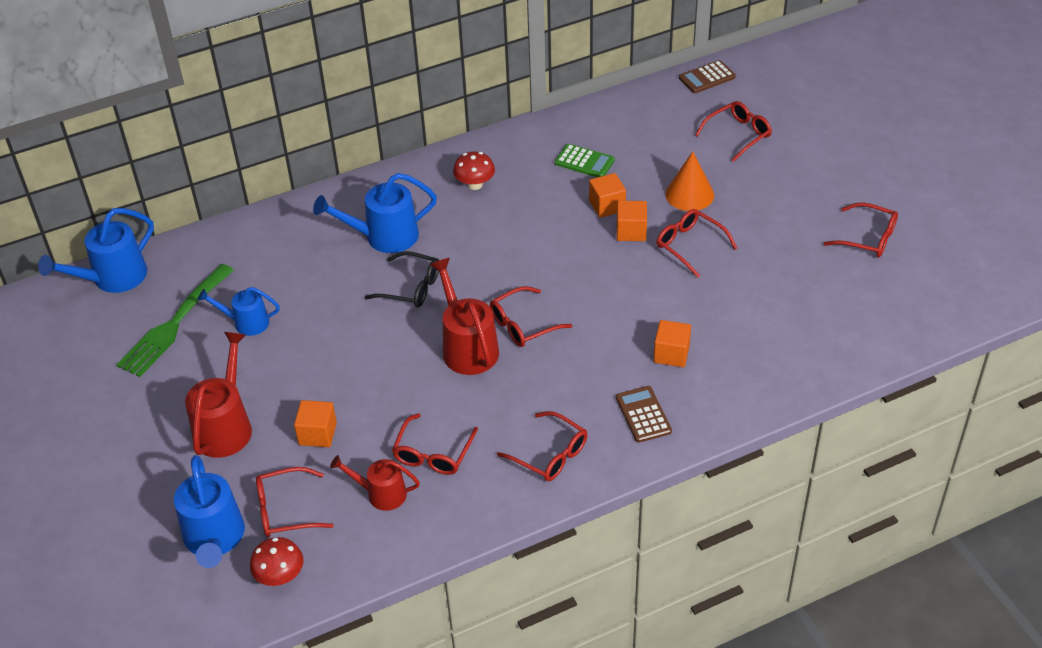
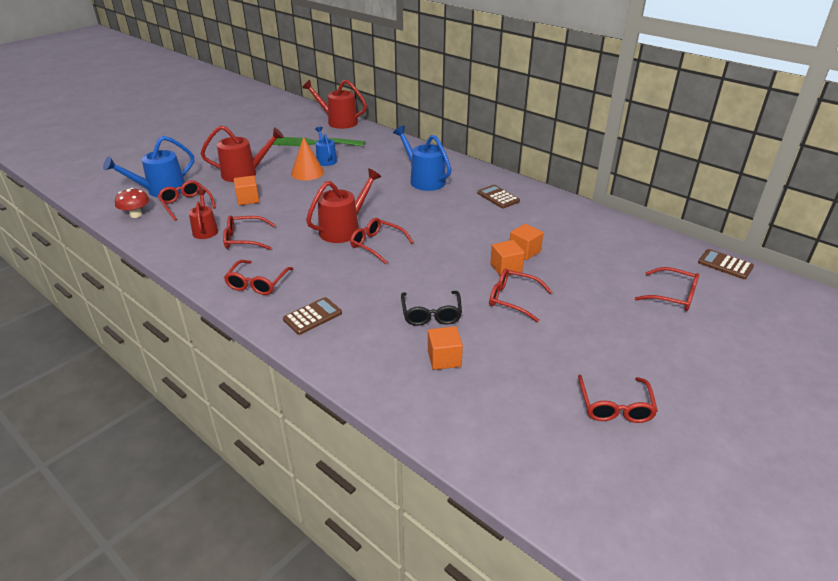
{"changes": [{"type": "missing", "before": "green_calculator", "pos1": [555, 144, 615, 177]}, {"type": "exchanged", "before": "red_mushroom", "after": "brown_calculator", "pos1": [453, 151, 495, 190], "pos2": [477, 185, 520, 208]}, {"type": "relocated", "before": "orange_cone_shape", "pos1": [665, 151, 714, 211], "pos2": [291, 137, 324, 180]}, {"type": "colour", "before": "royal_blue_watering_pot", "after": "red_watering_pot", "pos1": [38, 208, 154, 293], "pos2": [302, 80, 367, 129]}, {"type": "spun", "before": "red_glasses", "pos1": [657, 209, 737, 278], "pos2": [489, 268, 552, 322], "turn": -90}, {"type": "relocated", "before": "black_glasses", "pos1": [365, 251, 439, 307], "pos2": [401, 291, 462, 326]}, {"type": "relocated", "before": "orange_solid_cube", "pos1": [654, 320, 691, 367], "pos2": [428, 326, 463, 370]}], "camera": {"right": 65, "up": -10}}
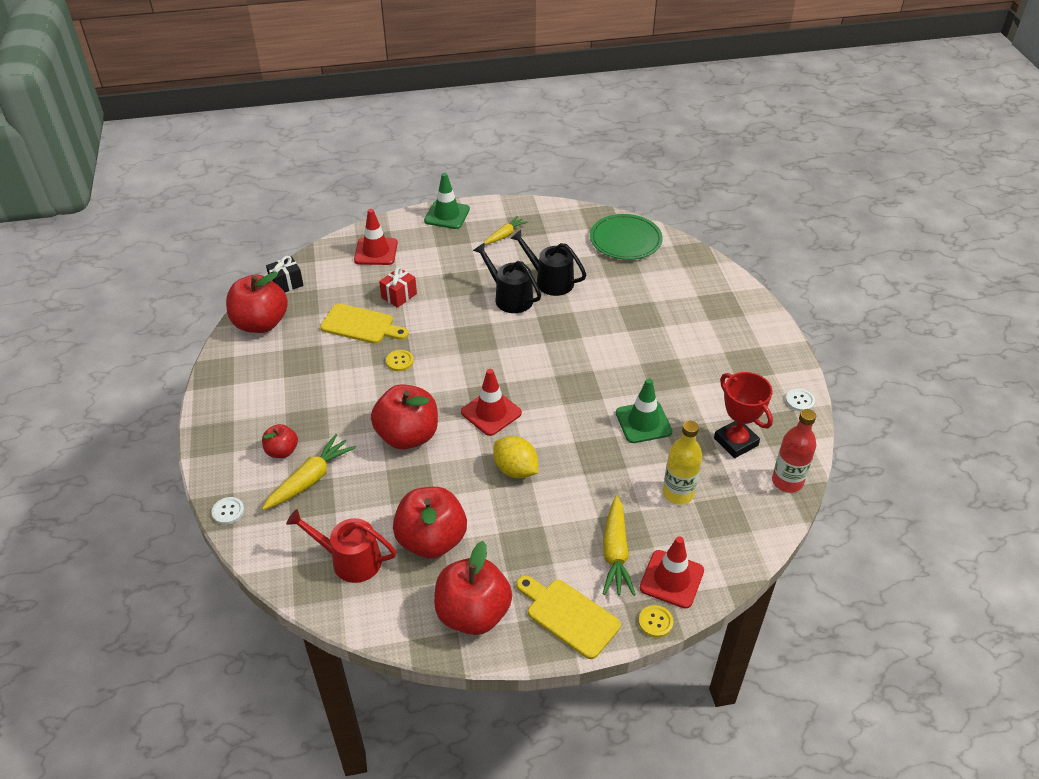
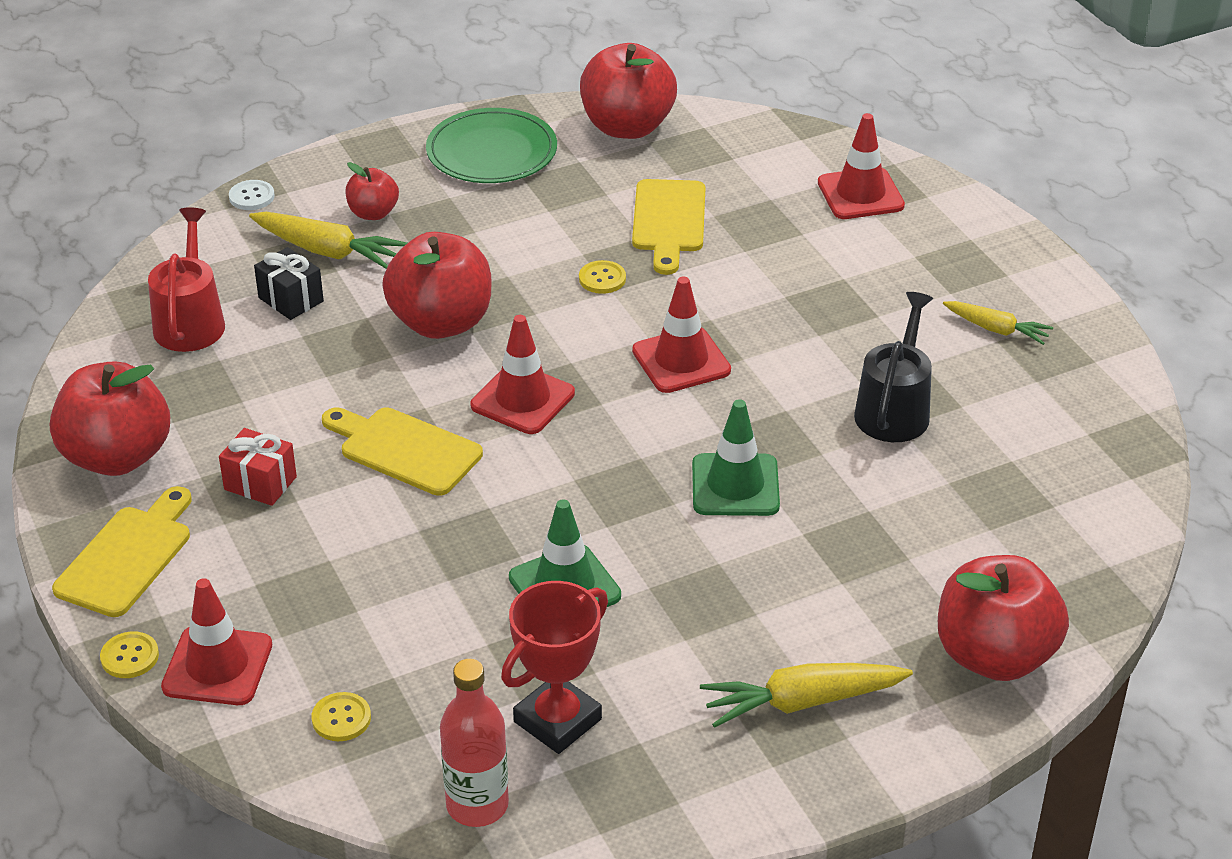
{"changes": [{"type": "relocated", "before": "green_safety_cone", "pos1": [424, 173, 470, 229], "pos2": [692, 399, 780, 516]}, {"type": "relocated", "before": "green_flat_dish", "pos1": [590, 214, 663, 260], "pos2": [426, 108, 557, 183]}, {"type": "missing", "before": "black_watering_pot", "pos1": [473, 242, 541, 313]}, {"type": "relocated", "before": "black_wrapped_gift", "pos1": [266, 256, 304, 292], "pos2": [254, 247, 324, 320]}, {"type": "relocated", "before": "red_wrapped_gift", "pos1": [379, 267, 417, 308], "pos2": [219, 428, 297, 506]}, {"type": "missing", "before": "white_button", "pos1": [785, 389, 815, 412]}, {"type": "missing", "before": "golden_flask", "pos1": [663, 421, 702, 505]}, {"type": "exchanged", "before": "golden_toy_lemon", "after": "golden_chopping_board", "pos1": [493, 436, 538, 478], "pos2": [322, 407, 483, 496]}, {"type": "relocated", "before": "red_apple_fruit", "pos1": [393, 487, 467, 558], "pos2": [938, 555, 1069, 681]}, {"type": "relocated", "before": "golden_root_vegetable", "pos1": [603, 495, 636, 596], "pos2": [700, 663, 913, 728]}, {"type": "appeared", "after": "red_safety_cone", "pos2": [632, 277, 731, 393]}, {"type": "appeared", "after": "golden_button", "pos2": [312, 692, 371, 741]}], "camera": {"right": 75, "up": -5}}
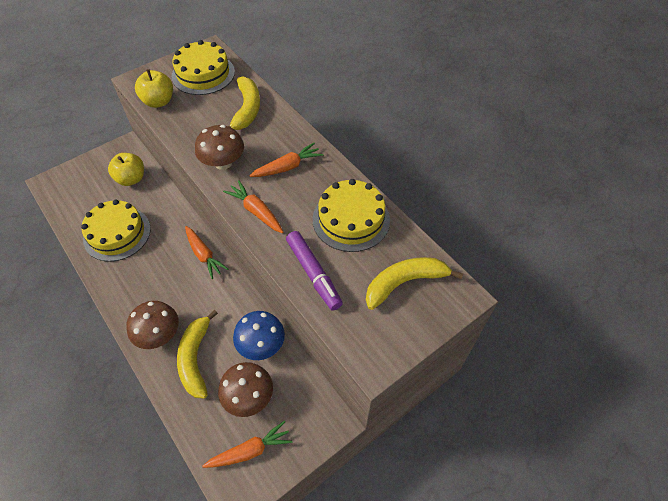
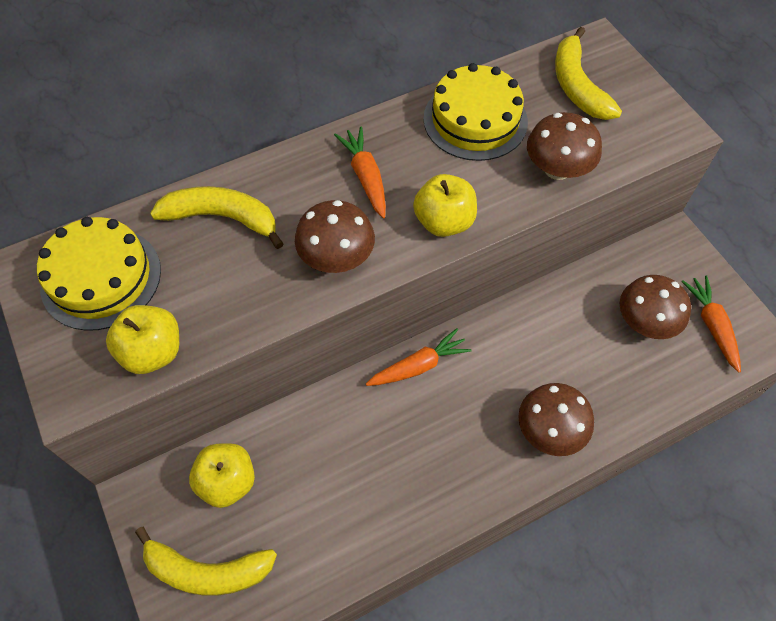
{"changes": [{"type": "exchanged", "before": "orange_root_vegetable", "after": "golden_apple_fruit", "pos1": [223, 180, 283, 233], "pos2": [413, 174, 477, 237]}, {"type": "missing", "before": "golden_cake", "pos1": [81, 200, 151, 262]}, {"type": "exchanged", "before": "violet_marker_pen", "after": "brown_mushroom", "pos1": [286, 231, 343, 311], "pos2": [527, 112, 602, 180]}, {"type": "relocated", "before": "golden_banana_fruit", "pos1": [177, 310, 218, 399], "pos2": [135, 526, 277, 596]}, {"type": "missing", "before": "royal_blue_mushroom", "pos1": [233, 311, 285, 360]}], "camera": {"right": -80, "up": 5}}
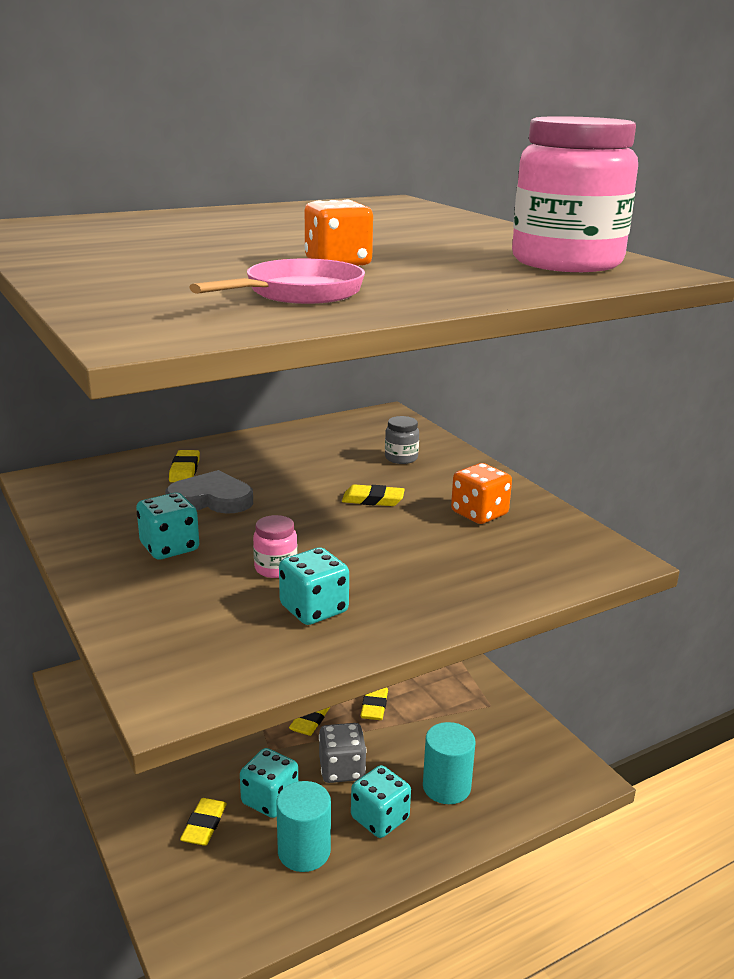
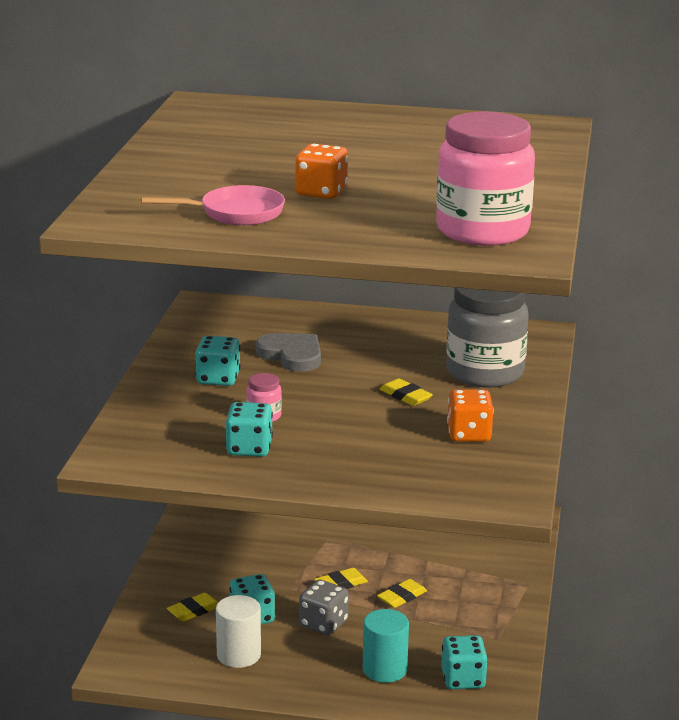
{"changes": [{"type": "size", "before": "gray_jar", "pos1": [385, 416, 419, 464], "pos2": [446, 288, 529, 388], "scale": 2.38}, {"type": "missing", "before": "golden_gum_eraser", "pos1": [169, 450, 200, 482]}, {"type": "relocated", "before": "teal_dice", "pos1": [351, 765, 411, 838], "pos2": [441, 635, 488, 689]}, {"type": "colour", "before": "teal_cylinder_shape", "after": "white_cylinder_shape", "pos1": [276, 781, 331, 872], "pos2": [216, 595, 261, 668]}], "camera": {"right": 40, "up": 0}}
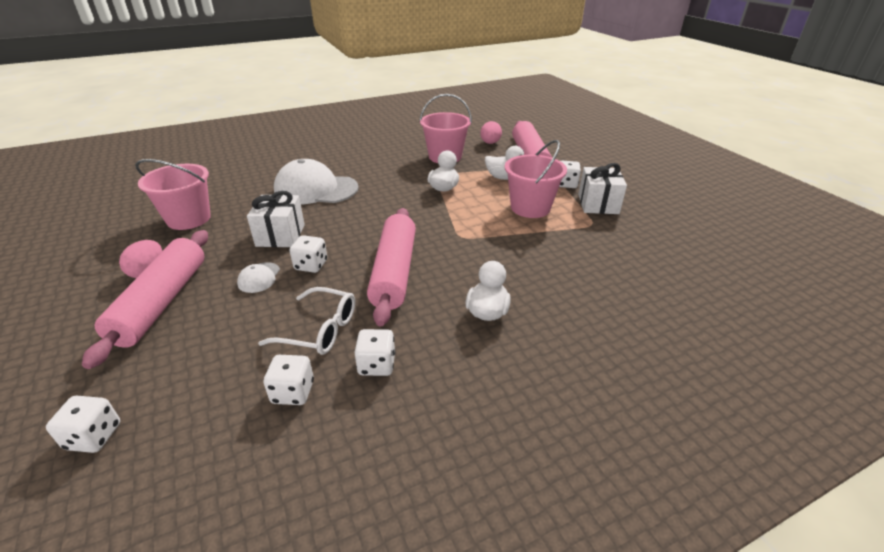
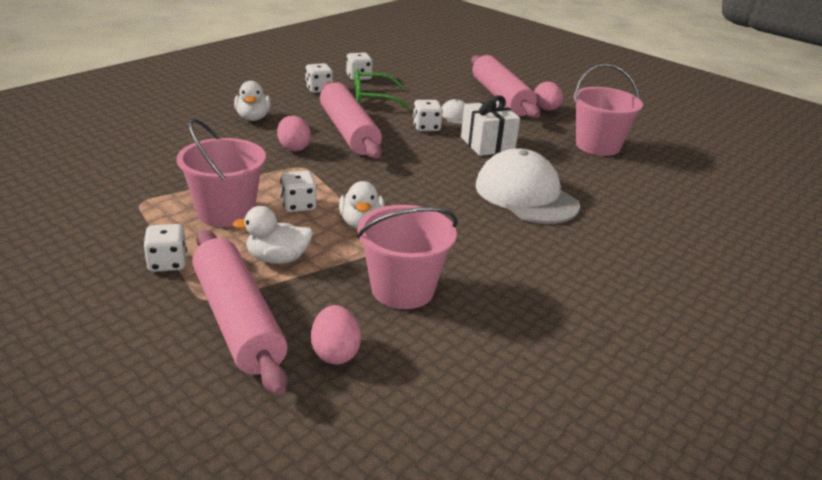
{"changes": [{"type": "spun", "before": "white_cap", "pos1": [274, 159, 359, 204], "pos2": [476, 148, 580, 224], "turn": -105}, {"type": "missing", "before": "white_wrapped_gift", "pos1": [578, 163, 627, 214]}, {"type": "colour", "before": "white_glasses", "after": "green_glasses", "pos1": [258, 287, 355, 355], "pos2": [355, 69, 409, 109]}, {"type": "relocated", "before": "white_dice", "pos1": [46, 396, 120, 453], "pos2": [280, 171, 317, 212]}, {"type": "appeared", "after": "rosy_toy_egg", "pos2": [277, 115, 311, 151]}], "camera": {"right": 155, "up": -5}}
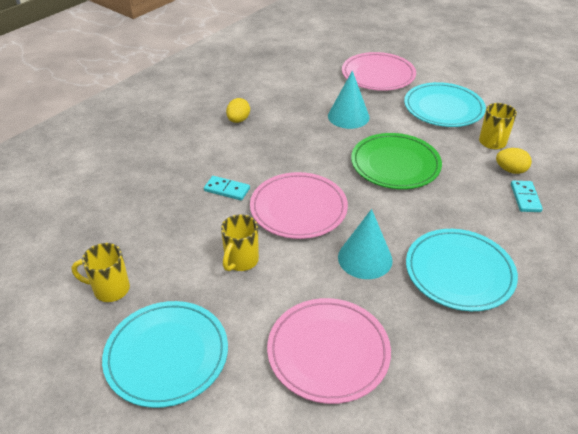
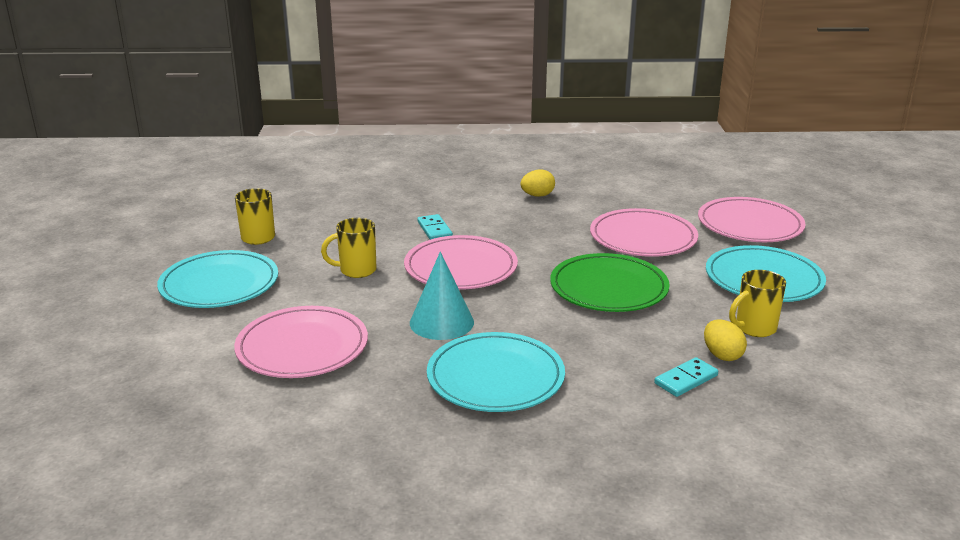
{"changes": [{"type": "exchanged", "before": "teal_cone_shape", "after": "rosy_flat_dish", "pos1": [328, 71, 370, 129], "pos2": [590, 208, 698, 257]}], "camera": {"right": 50, "up": -15}}
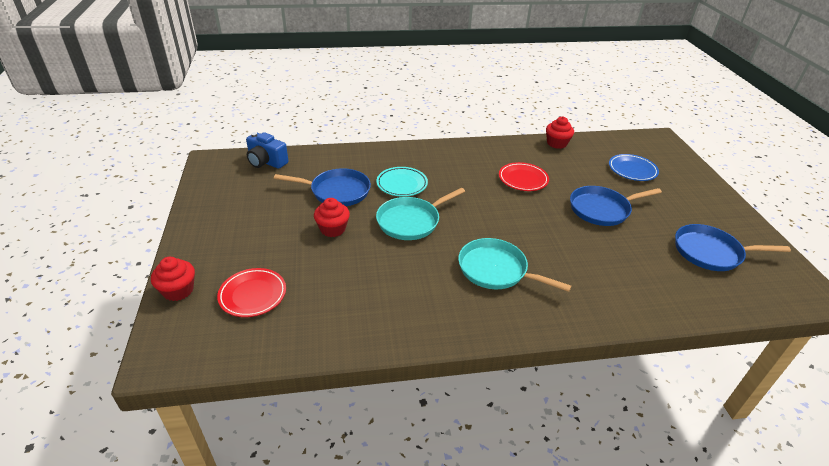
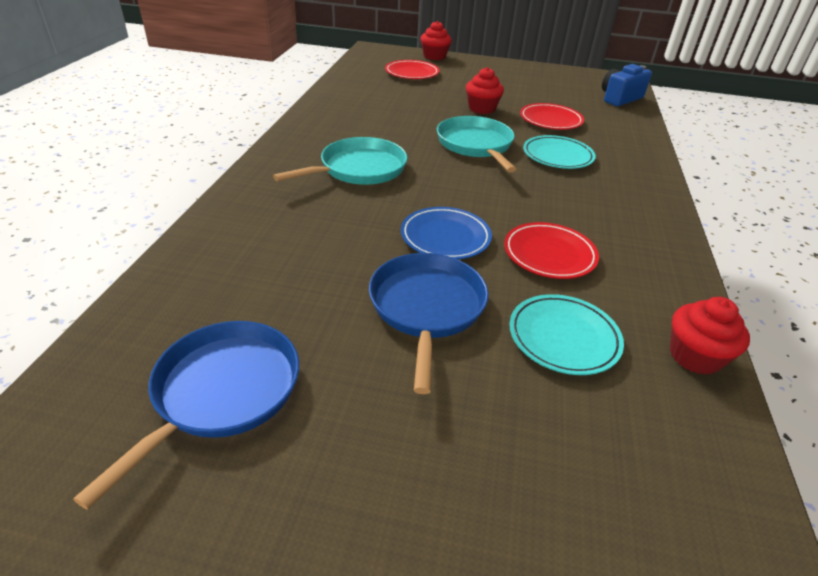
{"changes": [{"type": "relocated", "before": "royal_blue_flat_dish", "pos1": [609, 154, 659, 181], "pos2": [401, 207, 492, 259]}, {"type": "exchanged", "before": "royal_blue_skillet", "after": "red_flat_dish", "pos1": [274, 168, 371, 206], "pos2": [520, 103, 584, 130]}, {"type": "appeared", "after": "teal_flat_dish", "pos2": [509, 294, 624, 375]}], "camera": {"right": 110, "up": 0}}
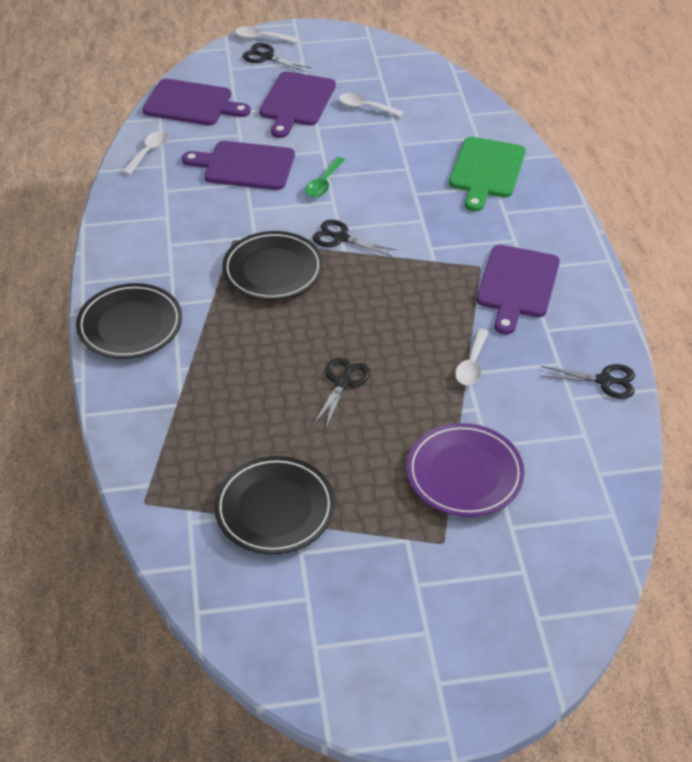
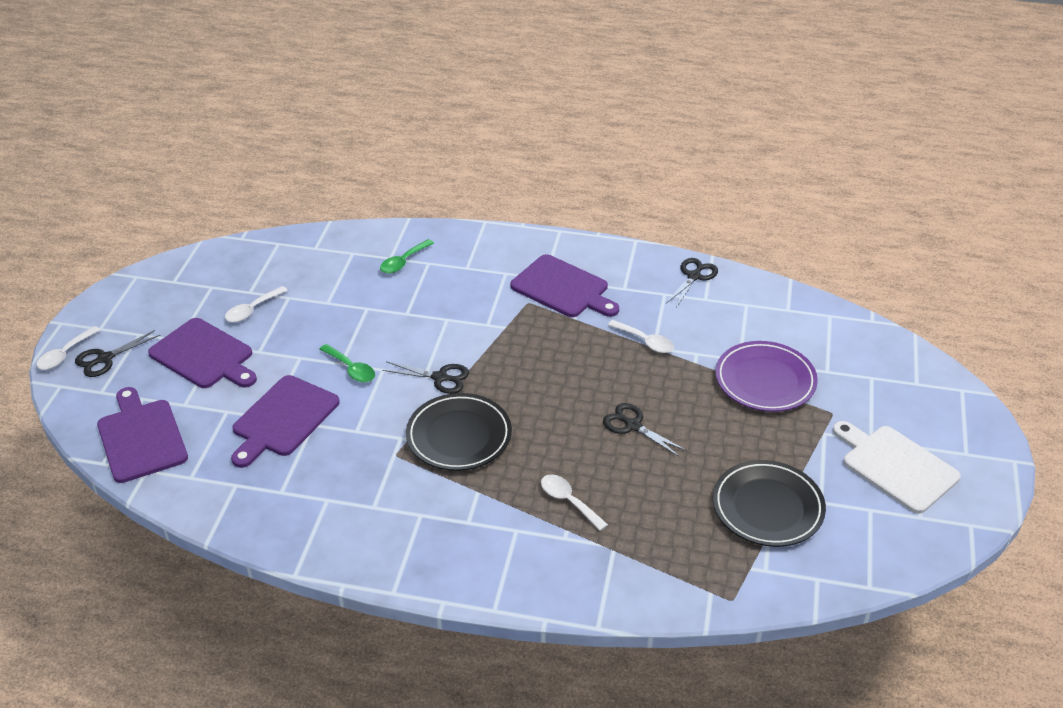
{"changes": [{"type": "spun", "before": "violet_chopping_board", "pos1": [143, 79, 251, 125], "pos2": [97, 387, 188, 483], "turn": -60}, {"type": "relocated", "before": "white_spoon", "pos1": [122, 131, 168, 175], "pos2": [541, 474, 608, 531]}, {"type": "exchanged", "before": "green_chopping_board", "after": "green_spoon", "pos1": [449, 137, 526, 212], "pos2": [380, 239, 434, 274]}, {"type": "spun", "before": "black_shears", "pos1": [312, 220, 396, 257], "pos2": [382, 361, 469, 394], "turn": -120}, {"type": "missing", "before": "black_flat_dish", "pos1": [76, 283, 182, 359]}, {"type": "appeared", "after": "white_chopping_board", "pos2": [833, 421, 961, 514]}], "camera": {"right": -70, "up": -5}}
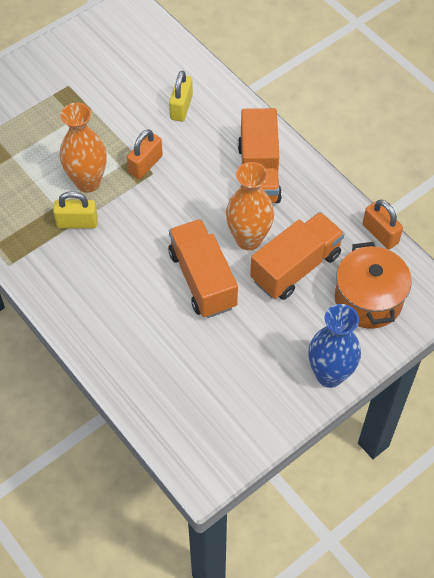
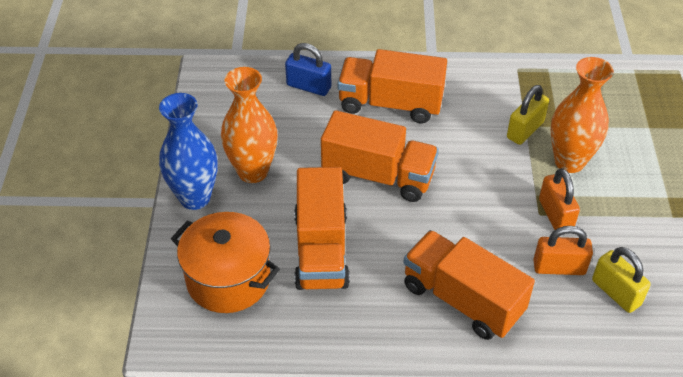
{"changes": [{"type": "relocated", "before": "orange_flower_vase", "pos1": [226, 162, 274, 251], "pos2": [221, 67, 277, 183]}, {"type": "relocated", "before": "orange_padlock", "pos1": [363, 200, 403, 249], "pos2": [533, 226, 593, 275]}, {"type": "appeared", "after": "royal_blue_padlock", "pos2": [285, 43, 331, 96]}, {"type": "appeared", "after": "orange_truck", "pos2": [338, 49, 447, 123]}], "camera": {"right": 130, "up": -10}}
